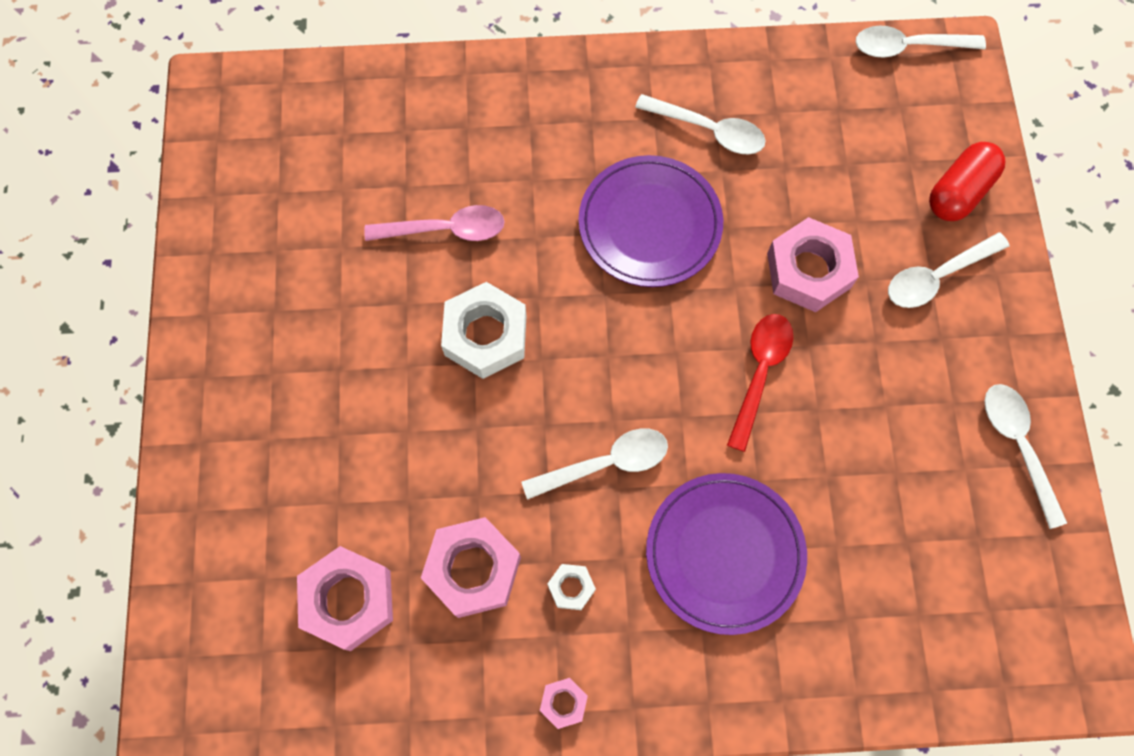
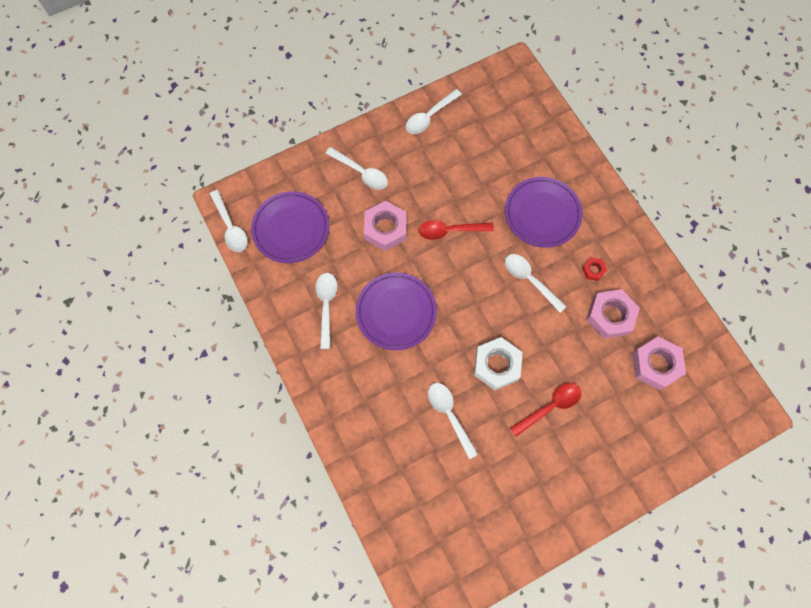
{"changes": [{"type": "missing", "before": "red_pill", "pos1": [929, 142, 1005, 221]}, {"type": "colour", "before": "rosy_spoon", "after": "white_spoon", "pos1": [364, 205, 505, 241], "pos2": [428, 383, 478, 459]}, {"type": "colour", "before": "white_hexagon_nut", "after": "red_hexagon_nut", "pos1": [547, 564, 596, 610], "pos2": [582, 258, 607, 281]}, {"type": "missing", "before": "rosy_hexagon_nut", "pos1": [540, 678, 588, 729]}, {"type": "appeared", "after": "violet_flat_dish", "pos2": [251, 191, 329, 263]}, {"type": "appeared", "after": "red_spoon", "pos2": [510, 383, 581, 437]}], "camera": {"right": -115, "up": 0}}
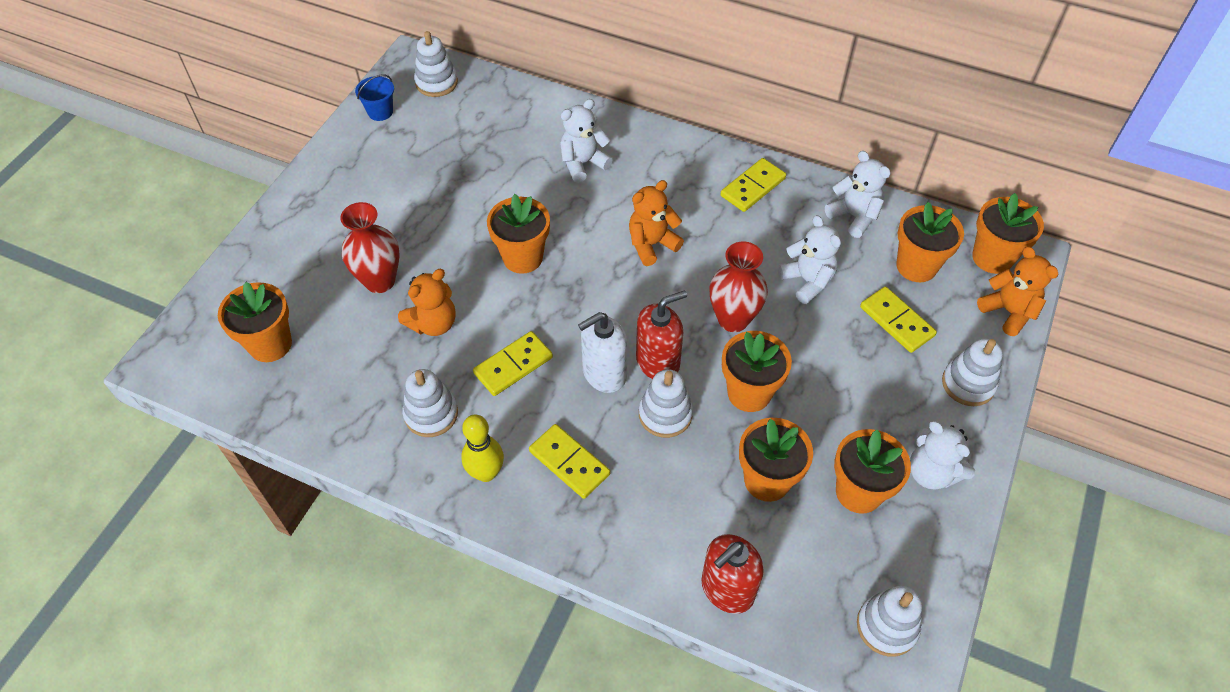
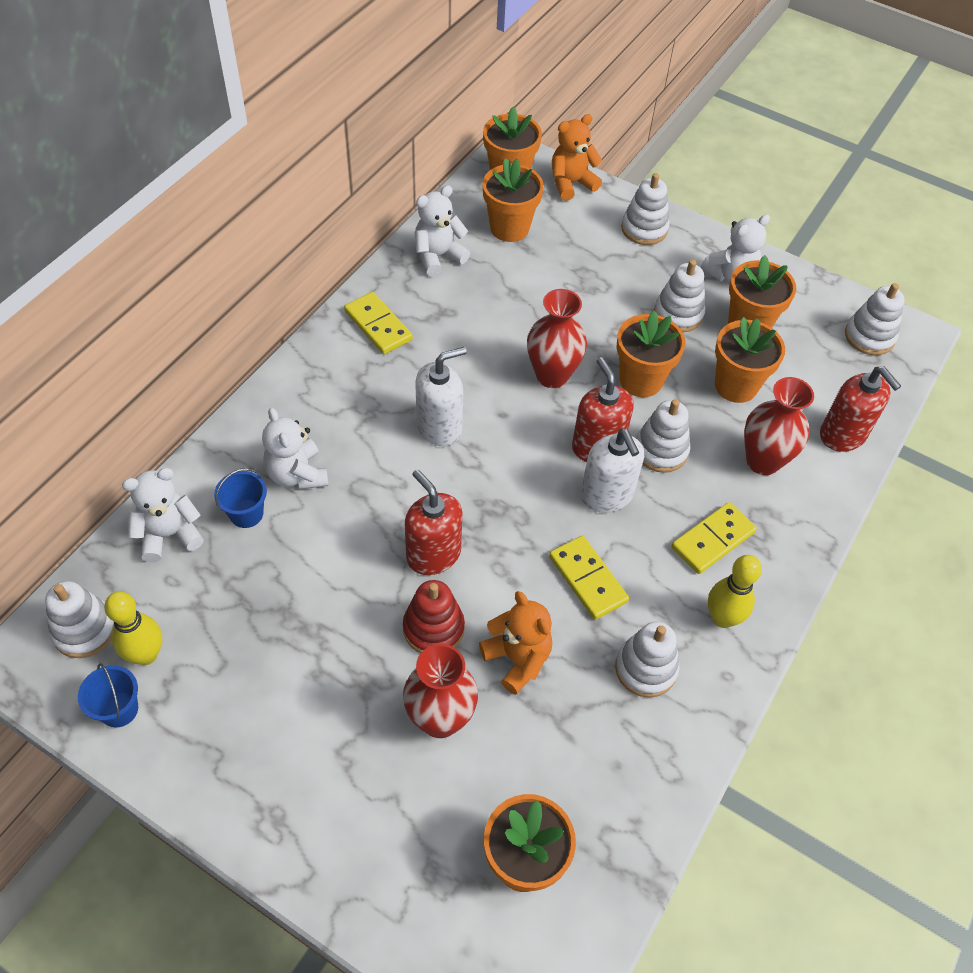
{"changes": [{"type": "exchanged", "before": "orange_teddy", "after": "white_soap_dispenser", "pos1": [629, 180, 684, 266], "pos2": [416, 347, 467, 446]}, {"type": "exchanged", "before": "orange_plant_pot", "after": "red_soap_dispenser", "pos1": [487, 194, 550, 274], "pos2": [405, 469, 462, 575]}, {"type": "relocated", "before": "white_teddy", "pos1": [778, 215, 841, 304], "pos2": [122, 468, 204, 562]}, {"type": "missing", "before": "golden_domino_piece", "pos1": [860, 286, 937, 353]}, {"type": "appeared", "after": "white_stacking_toy", "pos2": [654, 260, 706, 332]}, {"type": "appeared", "after": "red_flower_vase", "pos2": [744, 377, 814, 475]}, {"type": "appeared", "after": "royal_blue_pail", "pos2": [214, 468, 267, 528]}, {"type": "appeared", "after": "red_stacking_toy", "pos2": [403, 580, 465, 653]}, {"type": "appeared", "after": "golden_tenpin", "pos2": [104, 591, 162, 665]}], "camera": {"right": -85, "up": 0}}
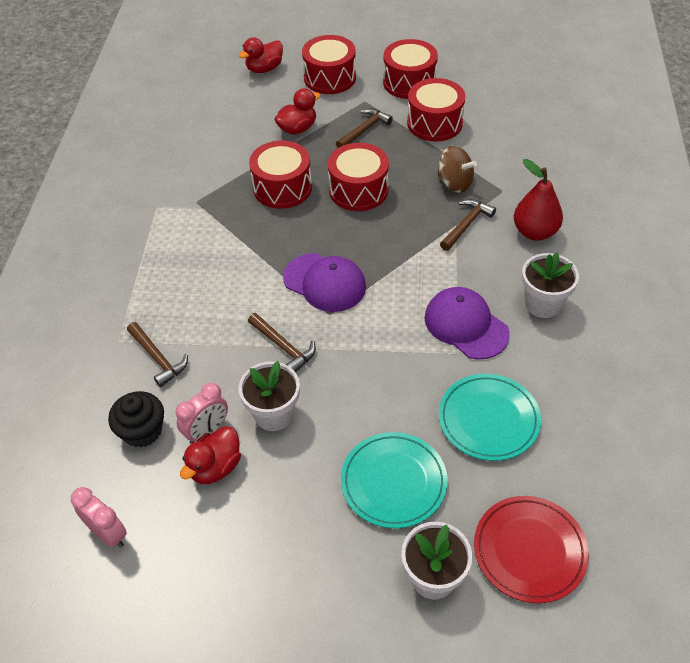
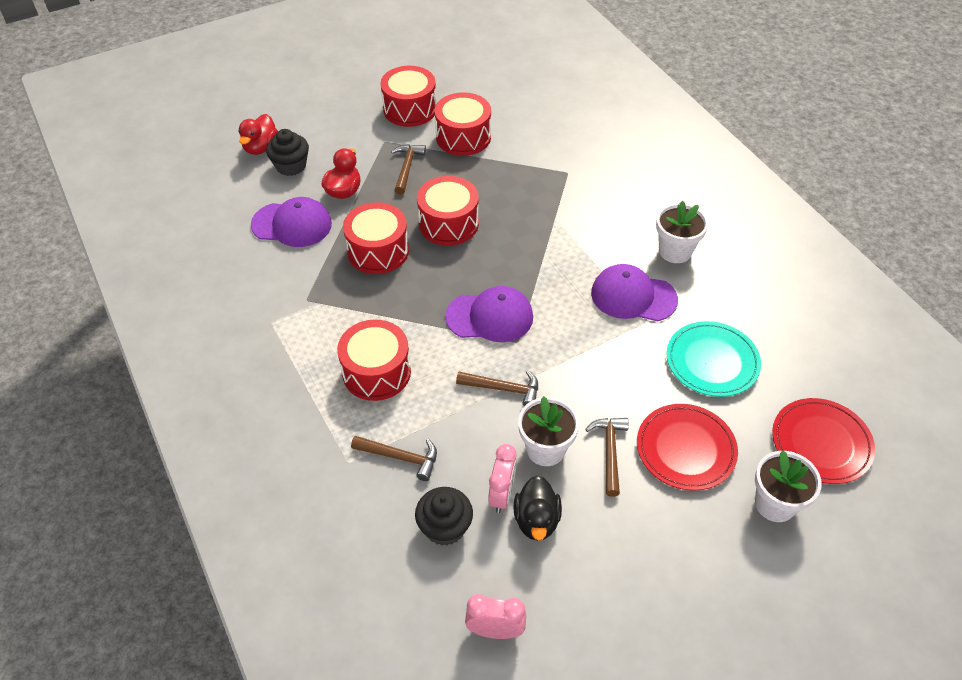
{"changes": [{"type": "relocated", "before": "red_toy_drum", "pos1": [302, 35, 356, 94], "pos2": [337, 320, 411, 401]}, {"type": "missing", "before": "brown_spinning_top", "pos1": [437, 146, 477, 193]}, {"type": "missing", "before": "red_toy_pear", "pos1": [514, 159, 563, 241]}, {"type": "relocated", "before": "brown_hammer", "pos1": [440, 199, 496, 251], "pos2": [585, 418, 629, 497]}, {"type": "colour", "before": "red_rubber_duck", "after": "black_rubber_duck", "pos1": [180, 426, 241, 484], "pos2": [513, 476, 562, 541]}, {"type": "colour", "before": "teal_flat_dish", "after": "red_flat_dish", "pos1": [341, 432, 447, 528], "pos2": [637, 404, 738, 491]}, {"type": "appeared", "after": "black_muffin", "pos2": [266, 129, 309, 176]}, {"type": "appeared", "after": "violet_cap", "pos2": [251, 197, 332, 247]}], "camera": {"right": -35, "up": 0}}
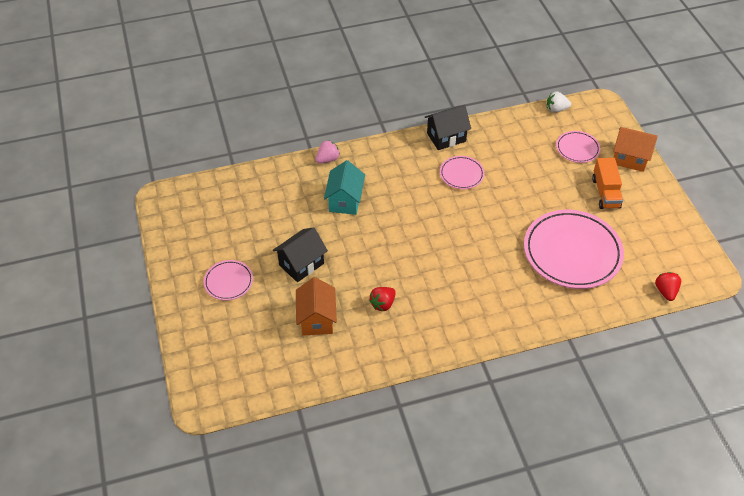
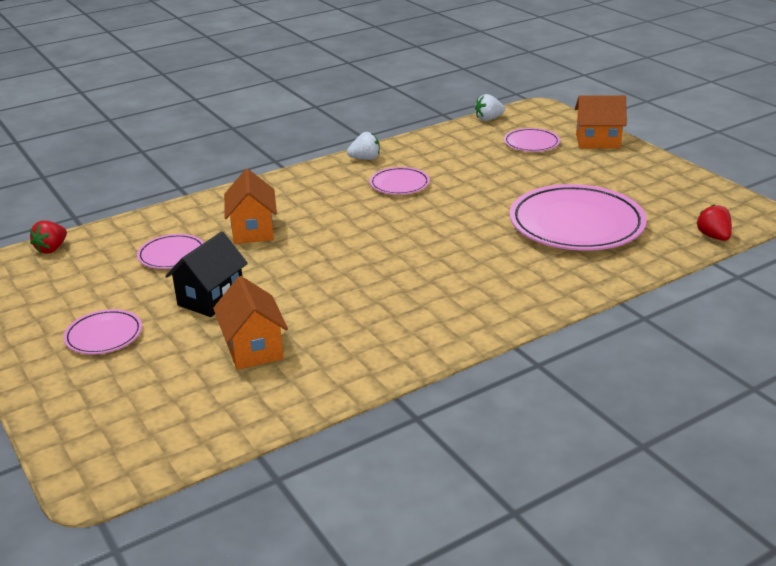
{"changes": [{"type": "exchanged", "before": "black_house", "after": "white_strawberry", "pos1": [425, 105, 471, 150], "pos2": [347, 132, 380, 160]}, {"type": "missing", "before": "rosy_strawberry", "pos1": [316, 140, 340, 164]}, {"type": "missing", "before": "orange_truck", "pos1": [592, 158, 623, 209]}, {"type": "colour", "before": "teal_house", "after": "orange_house", "pos1": [324, 160, 365, 215], "pos2": [224, 169, 277, 244]}, {"type": "relocated", "before": "red_strawberry", "pos1": [369, 287, 396, 311], "pos2": [30, 221, 67, 254]}, {"type": "appeared", "after": "rosy_flat_dish", "pos2": [137, 234, 204, 269]}], "camera": {"right": -15, "up": -20}}
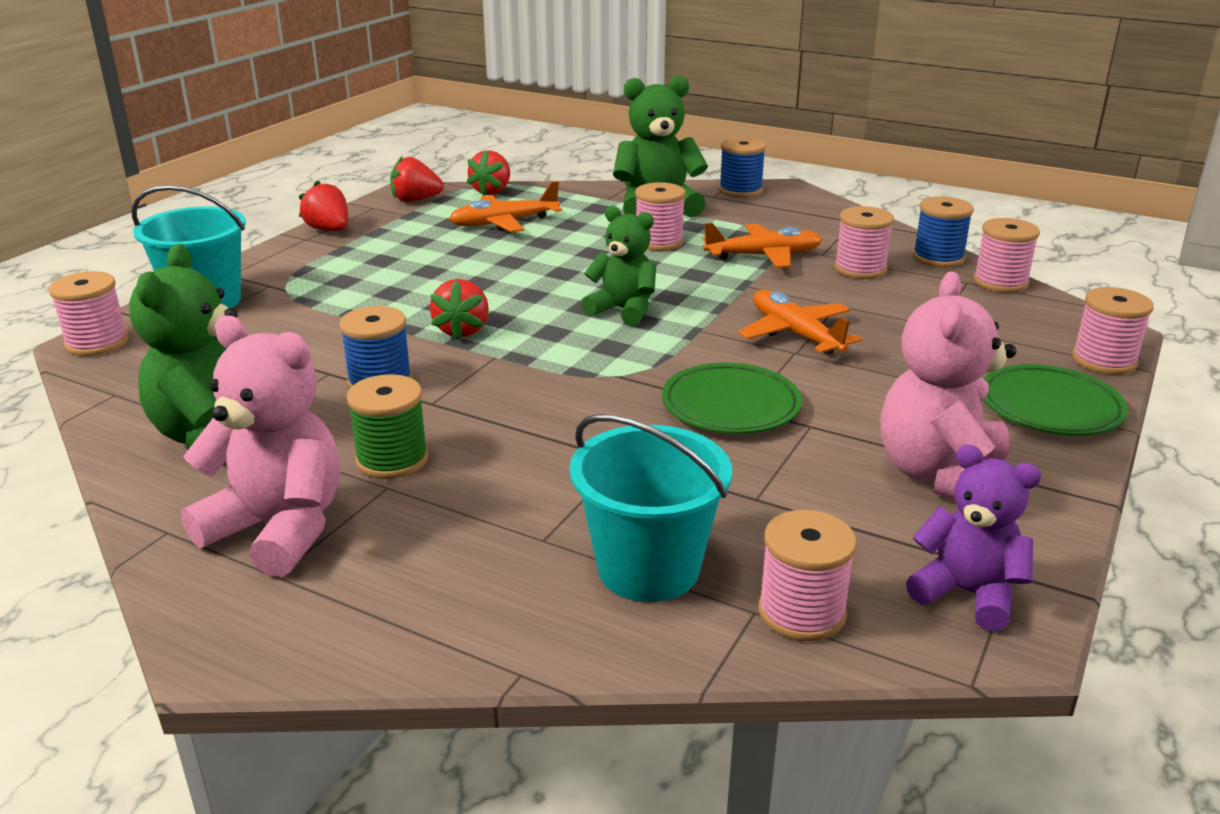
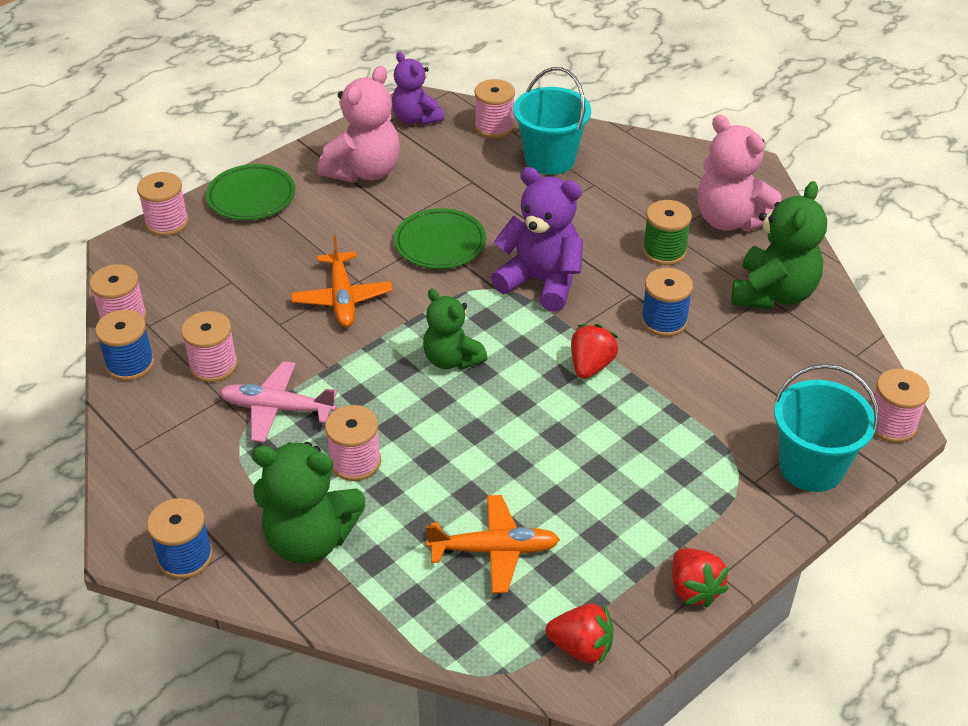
{"changes": [{"type": "missing", "before": "red_strawberry", "pos1": [466, 150, 510, 196]}, {"type": "colour", "before": "orange_toy_plane", "after": "rosy_toy_plane", "pos1": [703, 223, 823, 268], "pos2": [219, 361, 337, 443]}, {"type": "appeared", "after": "violet_teddy", "pos2": [491, 167, 583, 312]}], "camera": {"right": -160, "up": 15}}
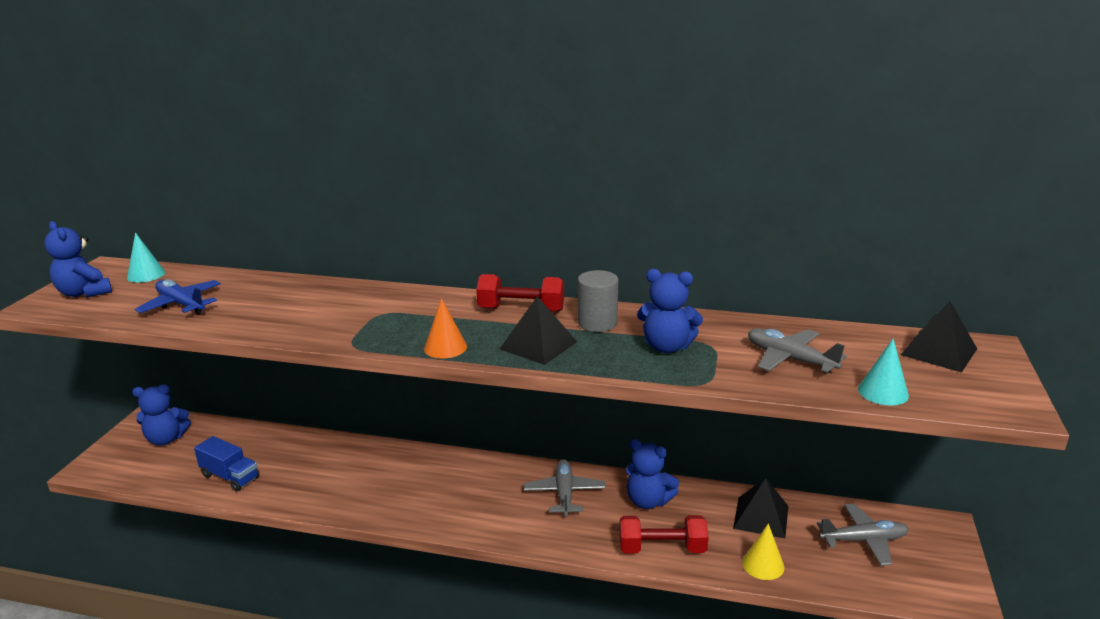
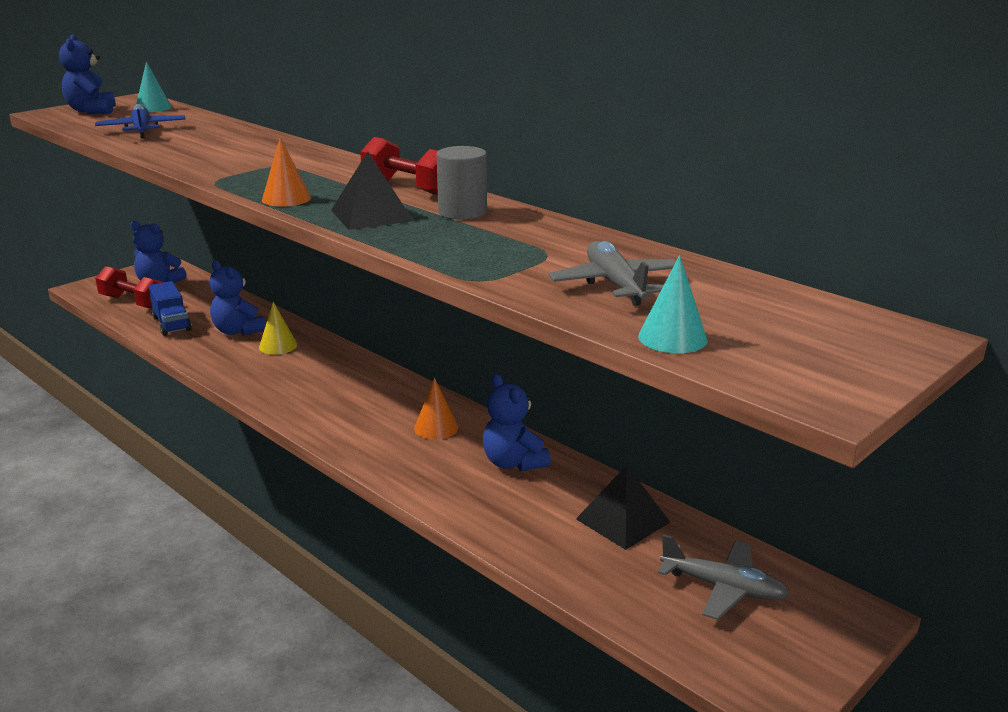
{"changes": [{"type": "relocated", "before": "royal_blue_teddy", "pos1": [637, 269, 703, 353], "pos2": [210, 260, 266, 335]}, {"type": "missing", "before": "black_solid_pyramid", "pos1": [901, 301, 977, 373]}, {"type": "exchanged", "before": "gray_toy_plane", "after": "orange_cone_shape", "pos1": [524, 459, 606, 516], "pos2": [414, 378, 458, 440]}, {"type": "relocated", "before": "red_dumbbell", "pos1": [619, 515, 709, 553], "pos2": [95, 266, 164, 309]}, {"type": "relocated", "before": "golden_cone_shape", "pos1": [742, 523, 785, 580], "pos2": [259, 302, 297, 355]}], "camera": {"right": 30, "up": 0}}
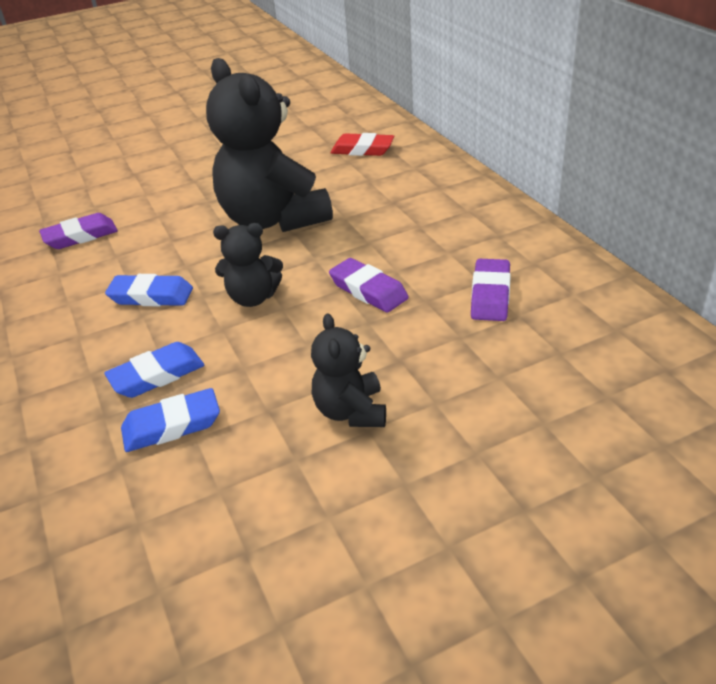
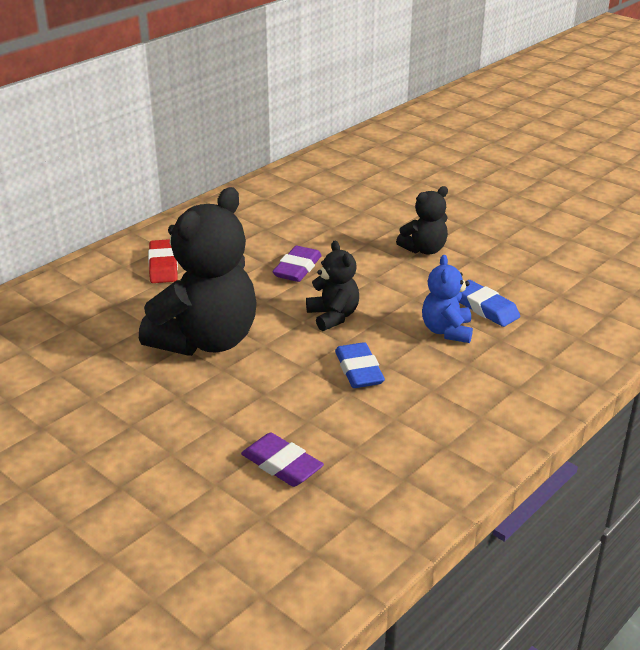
{"changes": [{"type": "relocated", "before": "red_gum_eraser", "pos1": [331, 133, 394, 156], "pos2": [148, 239, 178, 283]}, {"type": "missing", "before": "violet_gum_eraser", "pos1": [471, 259, 511, 321]}, {"type": "exchanged", "before": "royal_blue_gum_eraser", "after": "royal_blue_teddy", "pos1": [104, 342, 204, 398], "pos2": [422, 255, 473, 343]}], "camera": {"right": -115, "up": -5}}
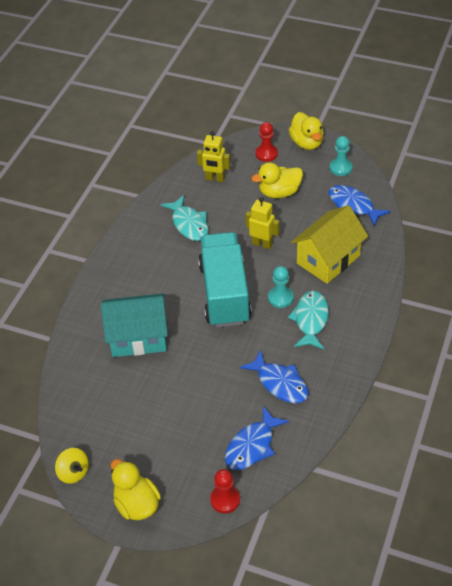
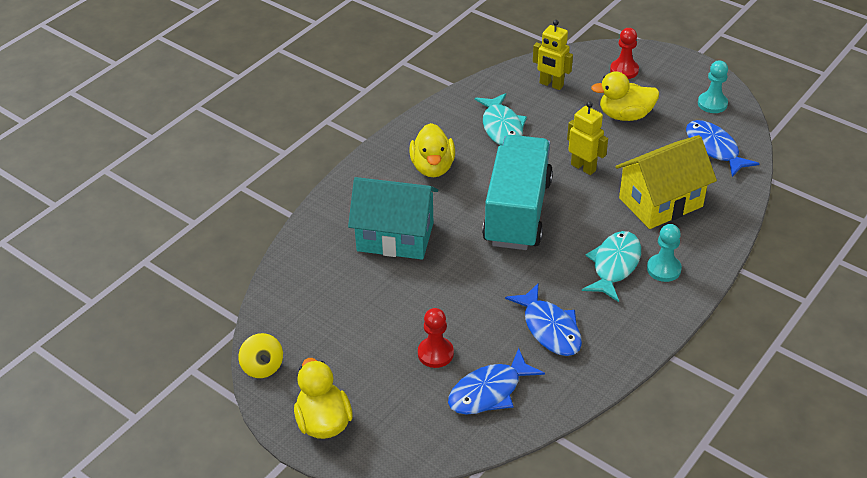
{"changes": [{"type": "relocated", "before": "golden_rubber_duck", "pos1": [288, 112, 324, 150], "pos2": [409, 123, 455, 177]}, {"type": "relocated", "before": "teal_pawn", "pos1": [268, 266, 294, 308], "pos2": [647, 224, 682, 282]}, {"type": "relocated", "before": "red_pawn", "pos1": [210, 469, 240, 513], "pos2": [418, 308, 454, 368]}], "camera": {"right": 15, "up": -5}}
